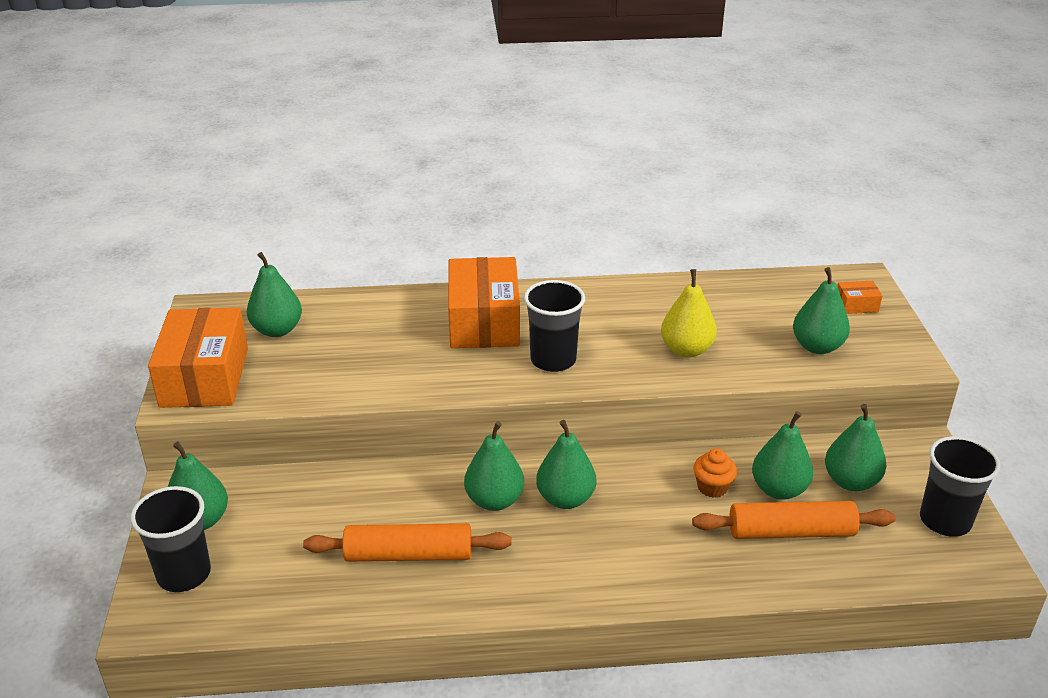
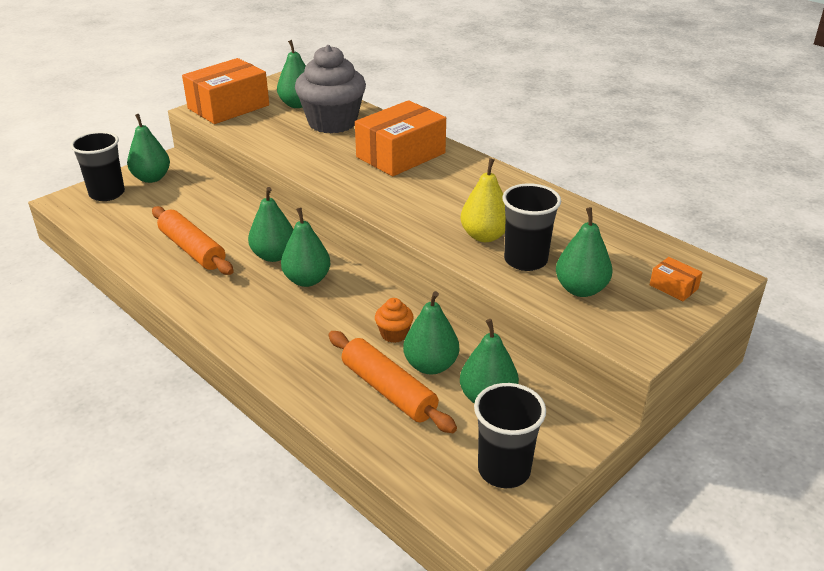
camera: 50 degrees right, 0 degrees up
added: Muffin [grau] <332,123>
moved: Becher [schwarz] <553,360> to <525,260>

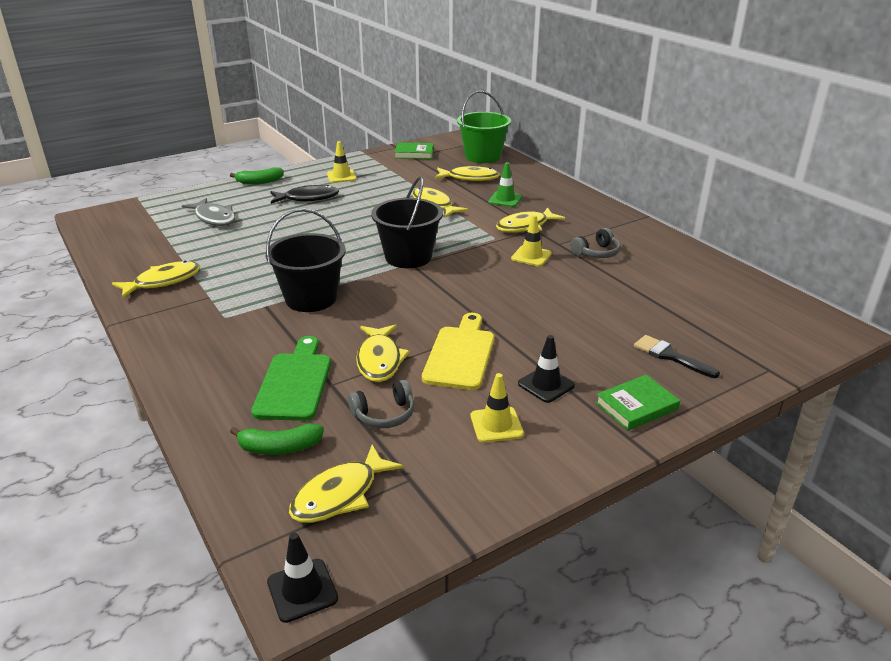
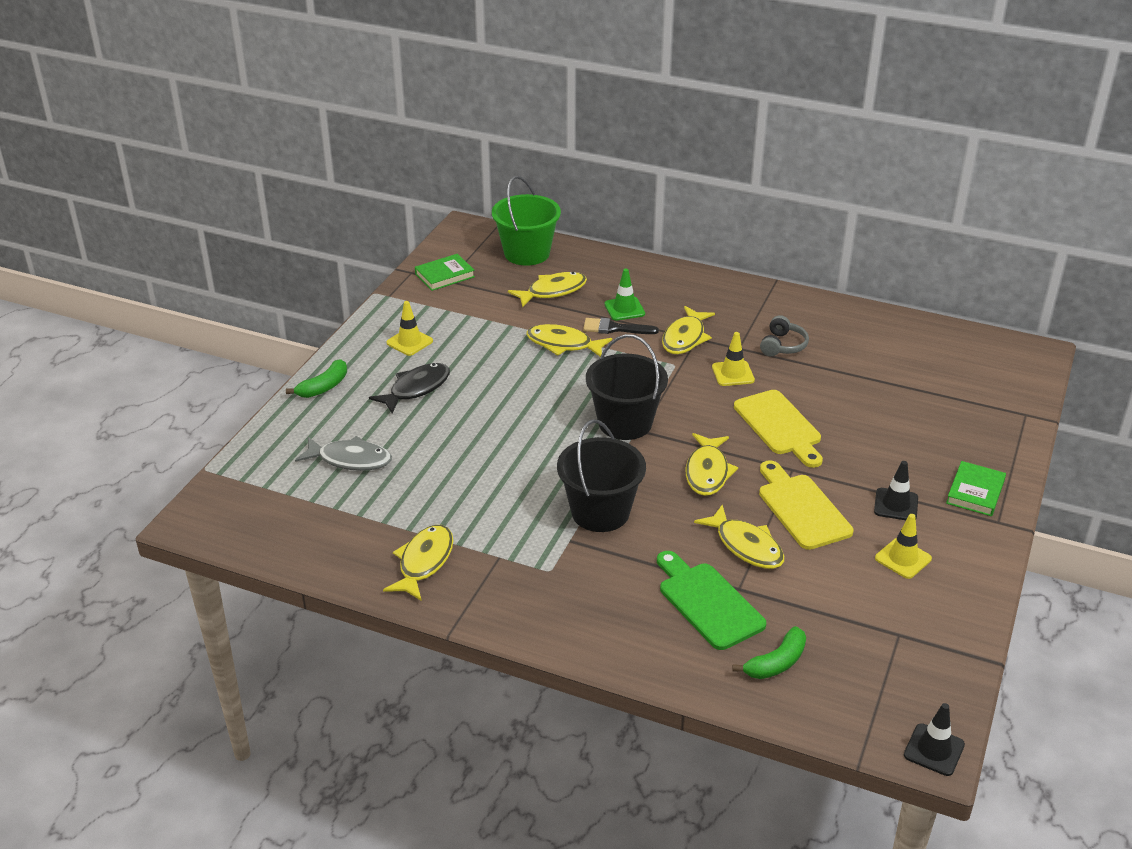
camera: 35 degrees left, 5 degrees up
removed: Kopfhörer [grau] <384,415>
added: Schneidebrett [gelb] <779,426>
moved: Fisch [gelb] <340,495> to <707,472>; Pinsel [schwarz] <670,356> to <615,328>

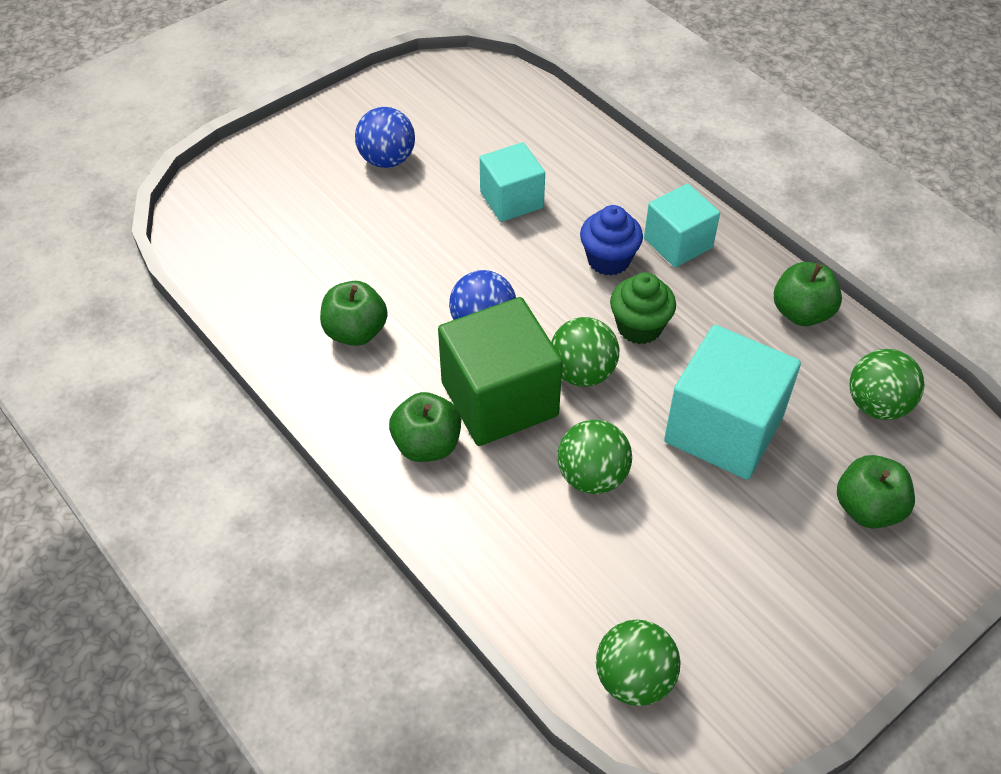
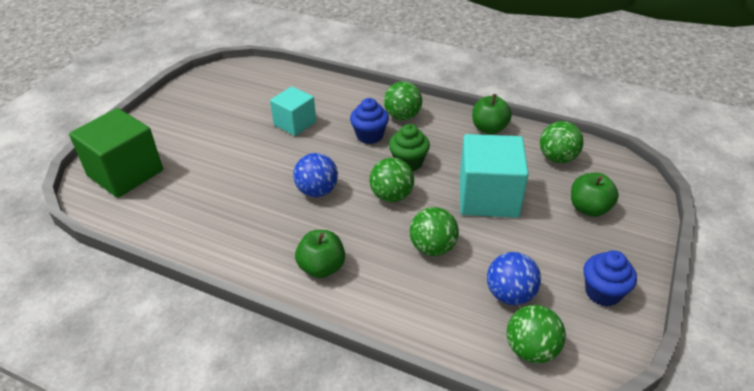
camera: 25 degrees left, 10 degrees down
removed: Apfel [grün] <355,332>
added: Muffin [blau] <602,292>
moved: Ball [blau] <387,160> to <510,294>; Kubus [grün] <499,399> to <125,173>
replaced: Kubus [türkis] <678,243> to Ball [grün] <402,116>

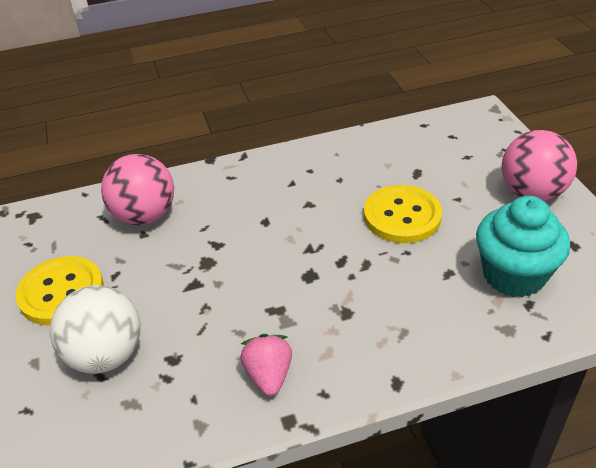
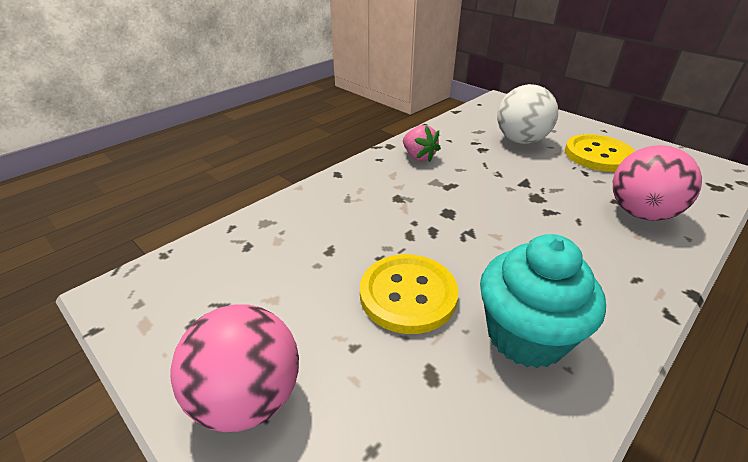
camera: 150 degrees right, 5 degrees down
moved: Muffin [türkis] <513,275> to <526,336>

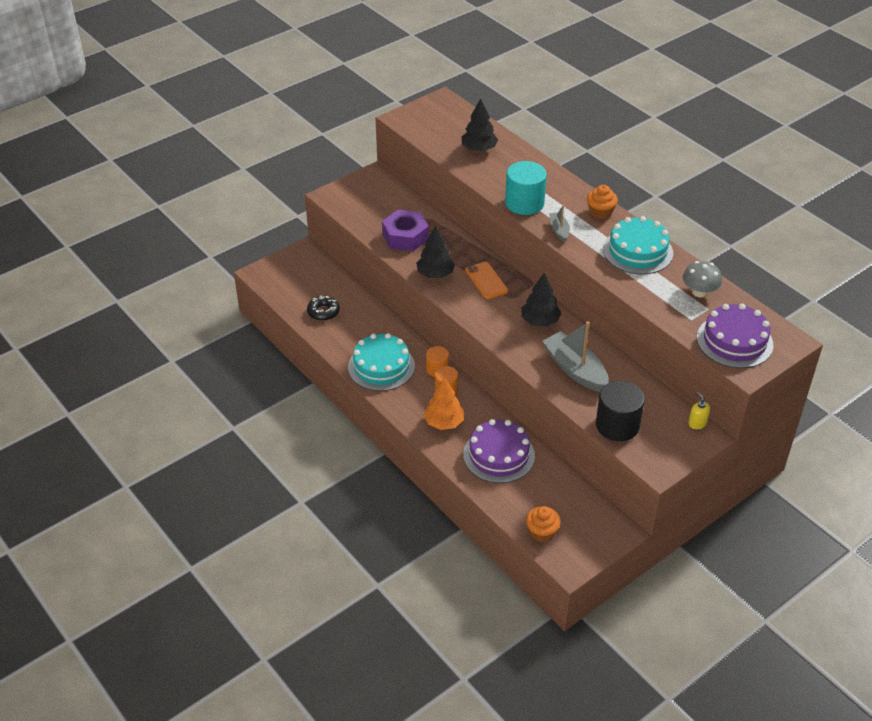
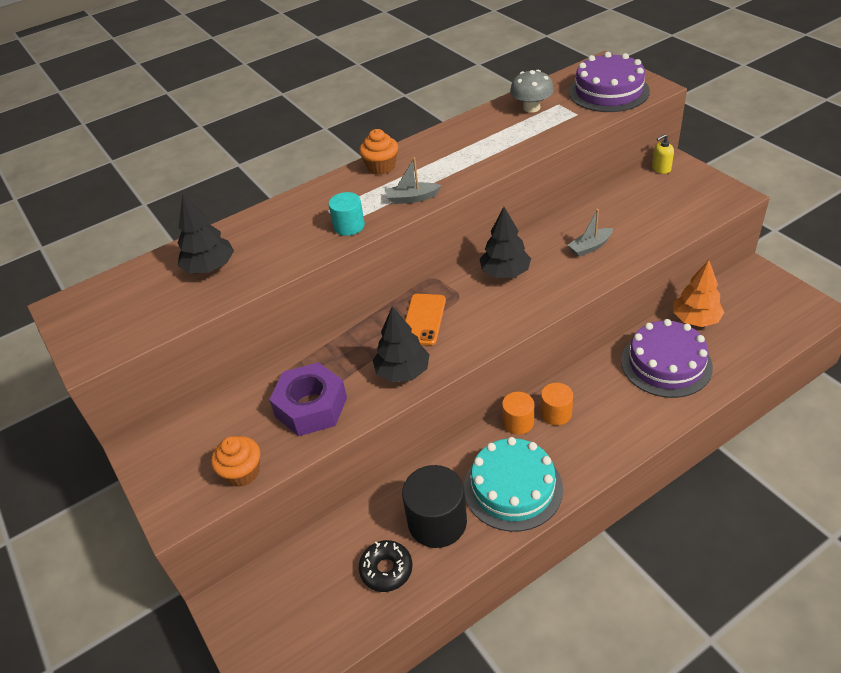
camera: 80 degrees left, 0 degrees up
removed: Kuchen [türkis] <637,251>
moved: Baum [orange] <444,422> to <695,319>; Muffin [orange] <542,532> to <242,472>; Vollzylinder [schwarz] <617,425> to <437,522>
turned: Handy [orange] <486,281> = <423,319> 60 degrees counterclockwise
resized: Vollzylinder [türkis] <524,203> = <349,226> x0.58; Boot [grau] <575,369> = <590,247> x0.51

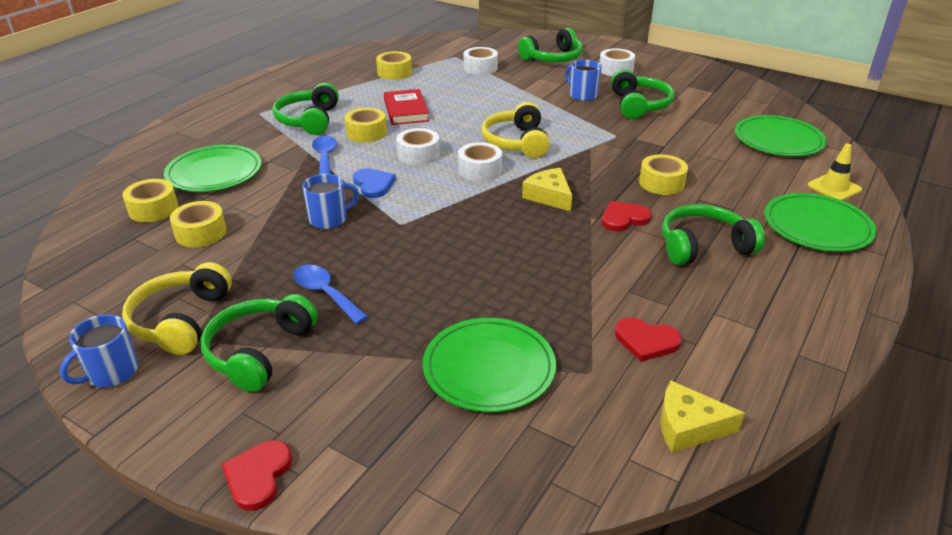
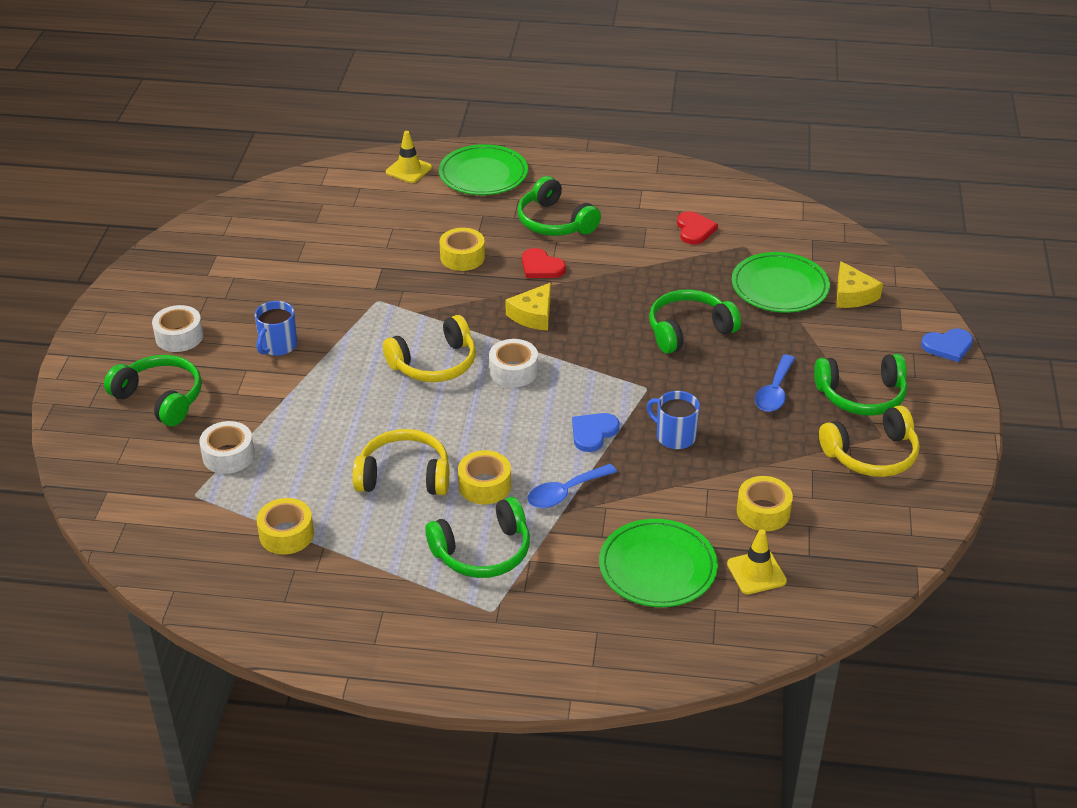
camera: 115 degrees left, 5 degrees up
removed: Tasse [blau] <111,373>; Klebeband [weiß] <418,155>; Teller [grün] <778,140>
moved: Kopfhörer [grün] <639,105> to <688,330>; Käse [gelb] <688,426> to <852,295>
replaced: Klebeband [gelb] <153,209> to Leitkegel [gelb] <756,572>; Buch [rot] <406,110> to Kopfhörer [gelb] <404,476>
recoloured: Herz [rot] <258,476> to Herz [blau] <948,346>

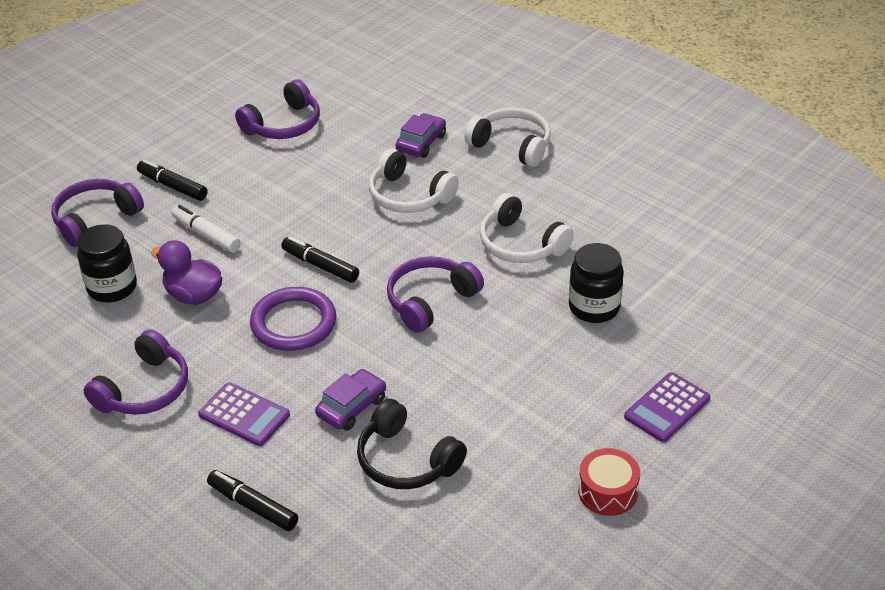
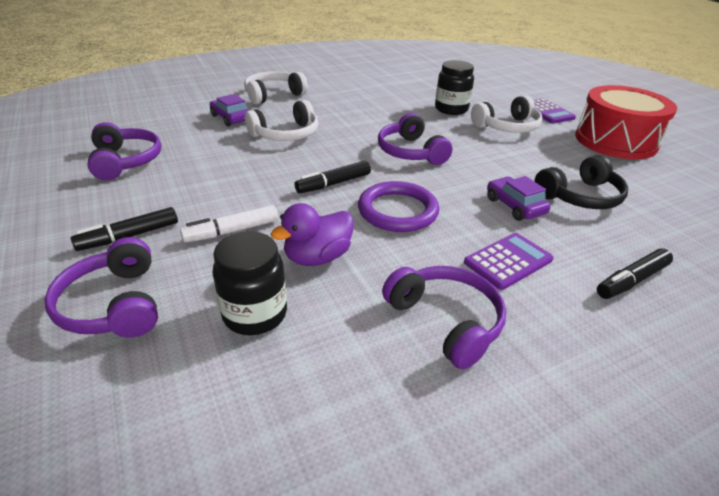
camera: 70 degrees left, 5 degrees down
moved: Kopfhörer [weiß] <521,244> to <507,127>
resized: Trommel [rot] <608,492> = <615,141> x2.05

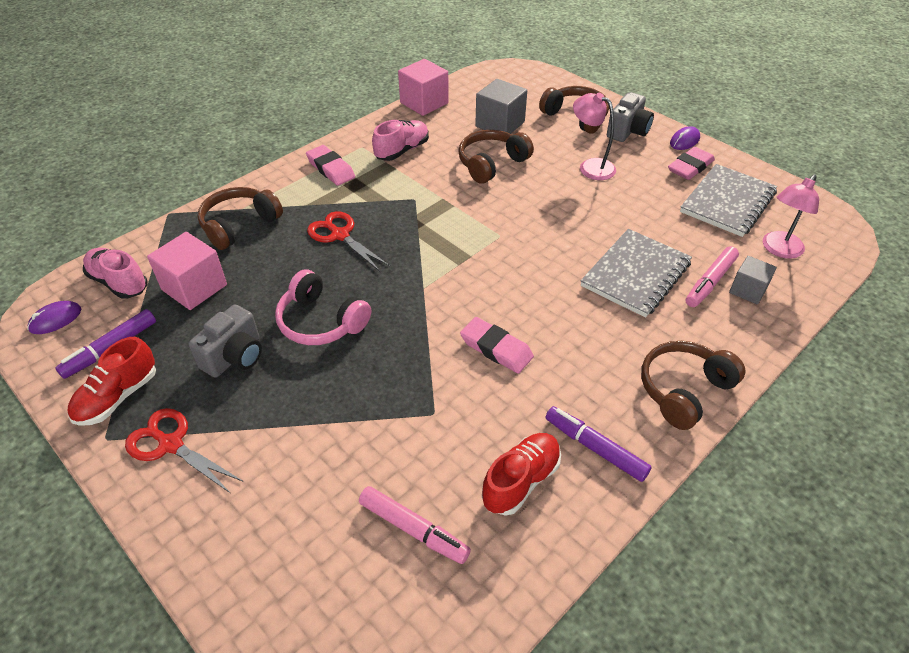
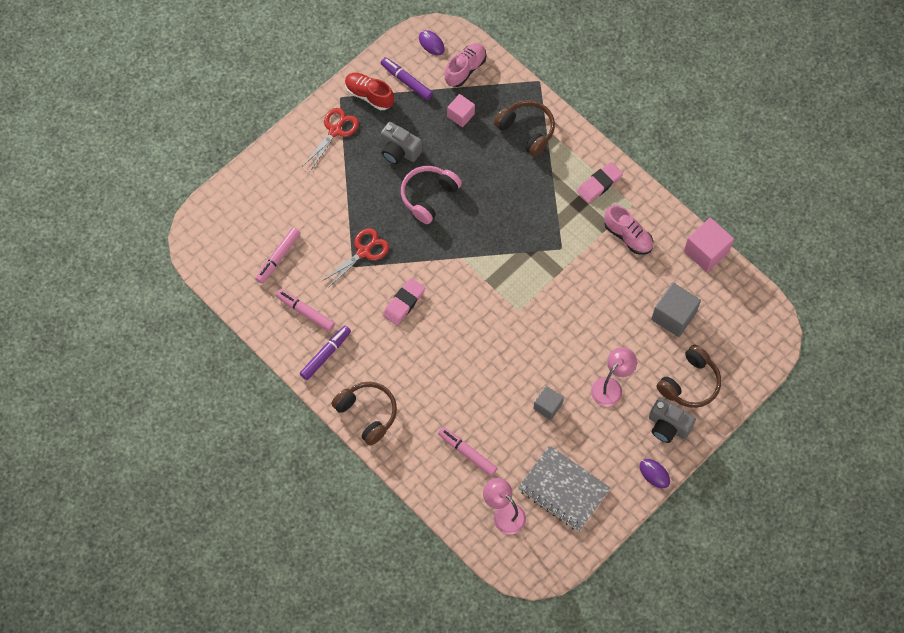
camera: 90 degrees right, 20 degrees up
removed: Kopfhörer [braun] <491,164>; Notizbuch [grau] <636,275>; Radiergummi [rosa] <690,167>
moved: Schere [rot] <339,235> to <363,251>; Kubus [grau] <748,290> to <547,406>
replaced: Schuh [rot] <521,481> to Filzstift [rosa] <305,312>
resized: Kubus [rosa] <194,287> = <461,115> x0.63

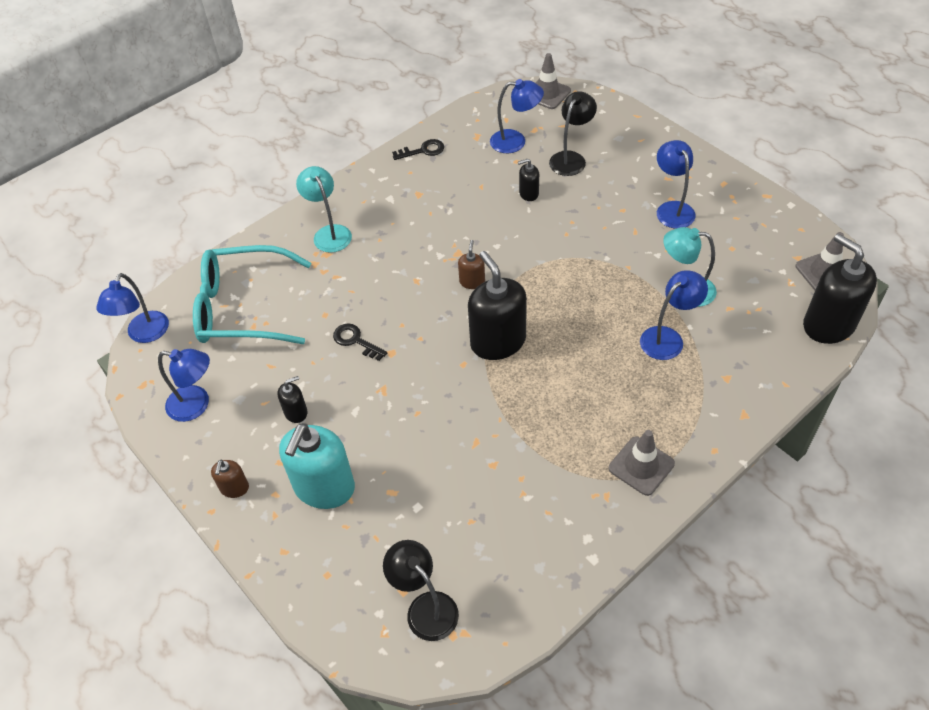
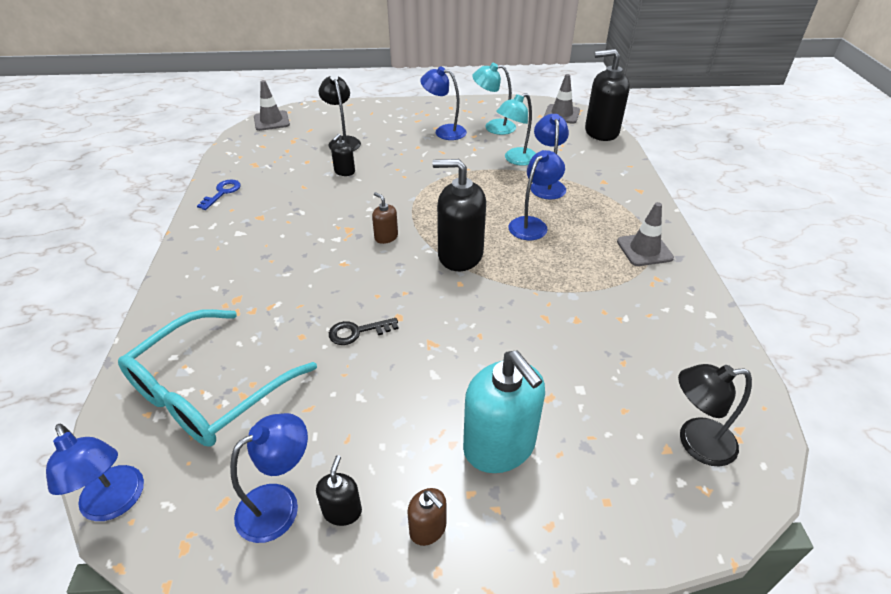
camera: 55 degrees left, 10 degrees down
moved: Seifenspender [schwarz] <296,412> to <342,511>; Lampe [türkis] <329,233> to <493,127>; Lampe [blau] <515,141> to <532,224>
recoloured: Schlüssel [schwarz] <423,150> to Schlüssel [blau] <222,193>

